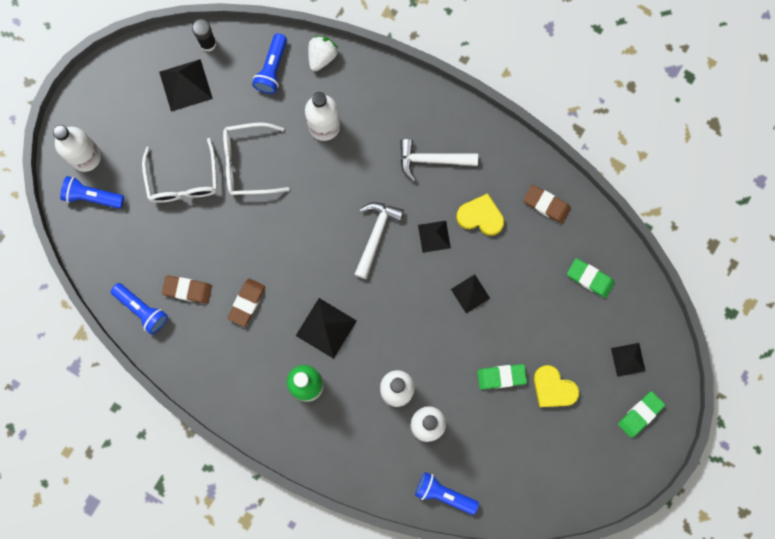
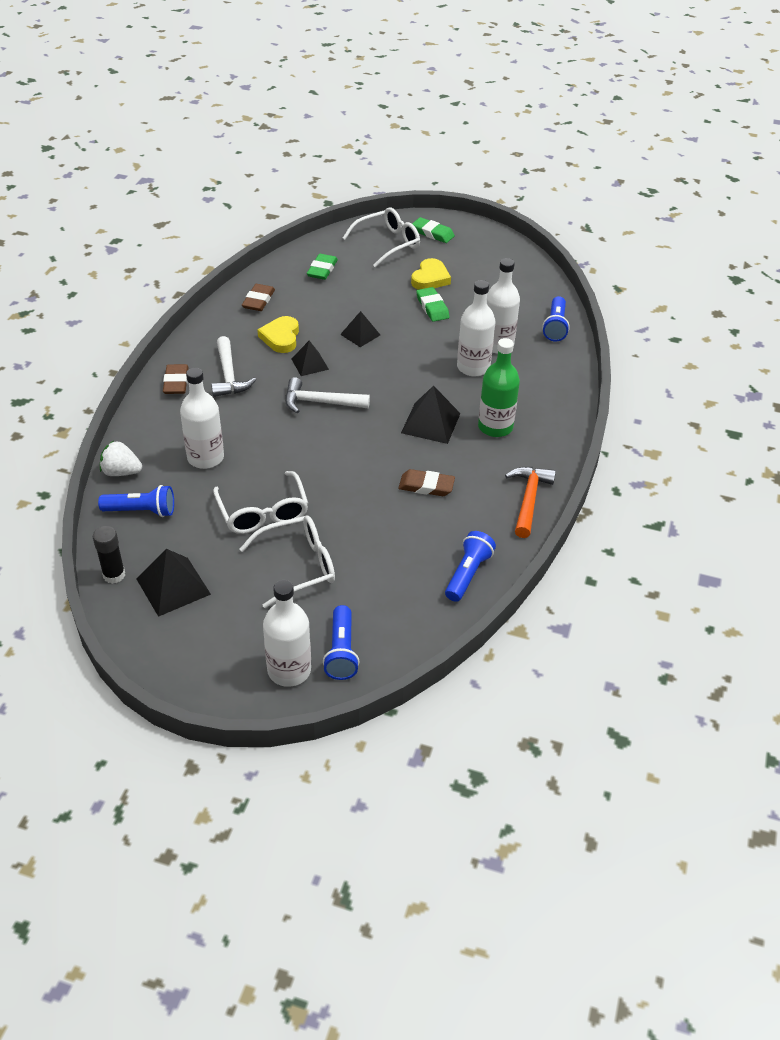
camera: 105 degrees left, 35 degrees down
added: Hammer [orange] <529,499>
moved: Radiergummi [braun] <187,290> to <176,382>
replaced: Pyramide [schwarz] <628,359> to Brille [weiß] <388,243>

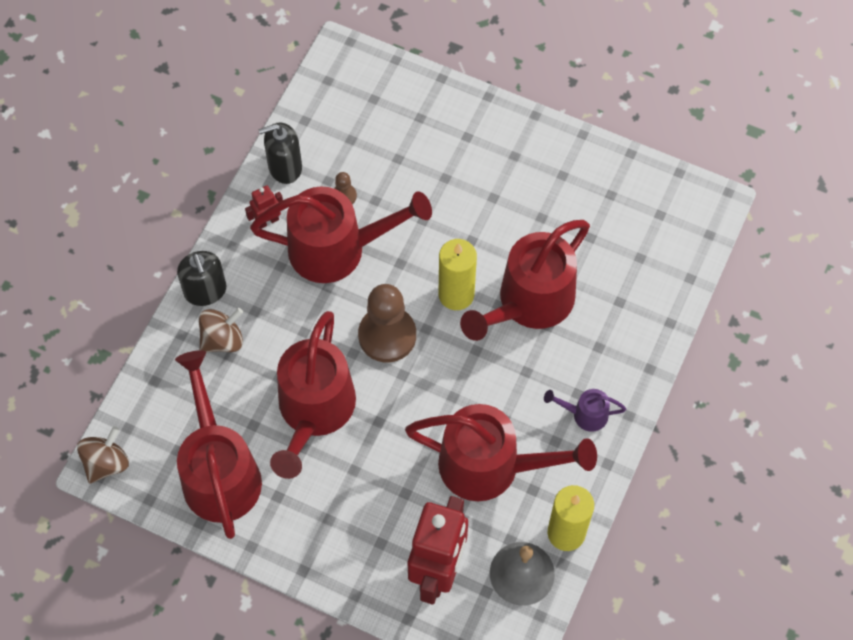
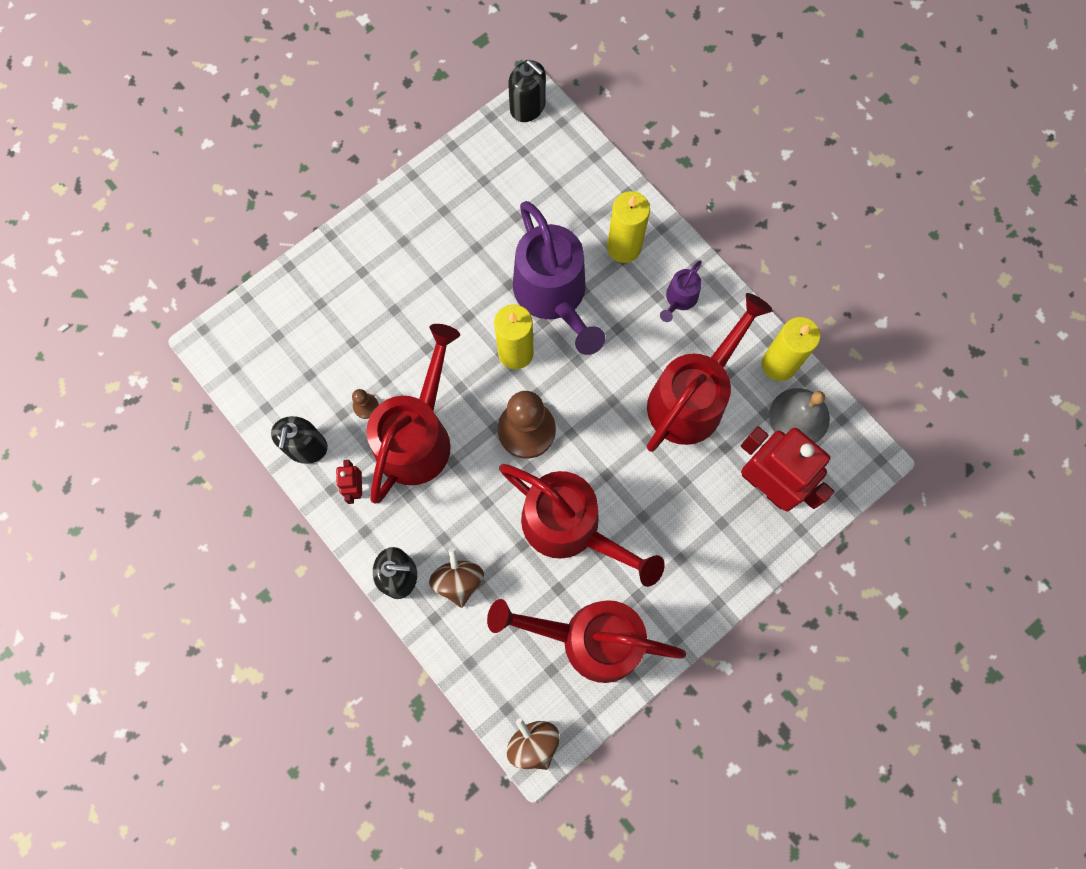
camera: 65 degrees left, 10 degrees up
added: Seifenspender [schwarz] <527,107>; Kerze [gelb] <624,247>
recoloured: Gießkanne [rot] <528,303> to Gießkanne [lila] <554,296>

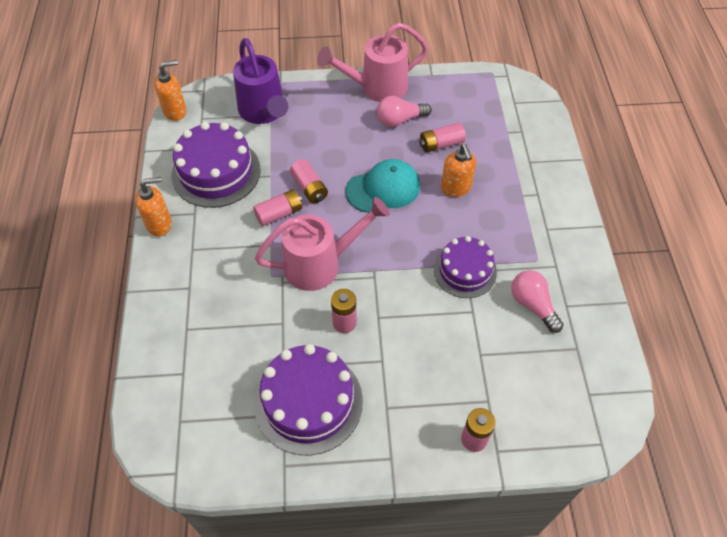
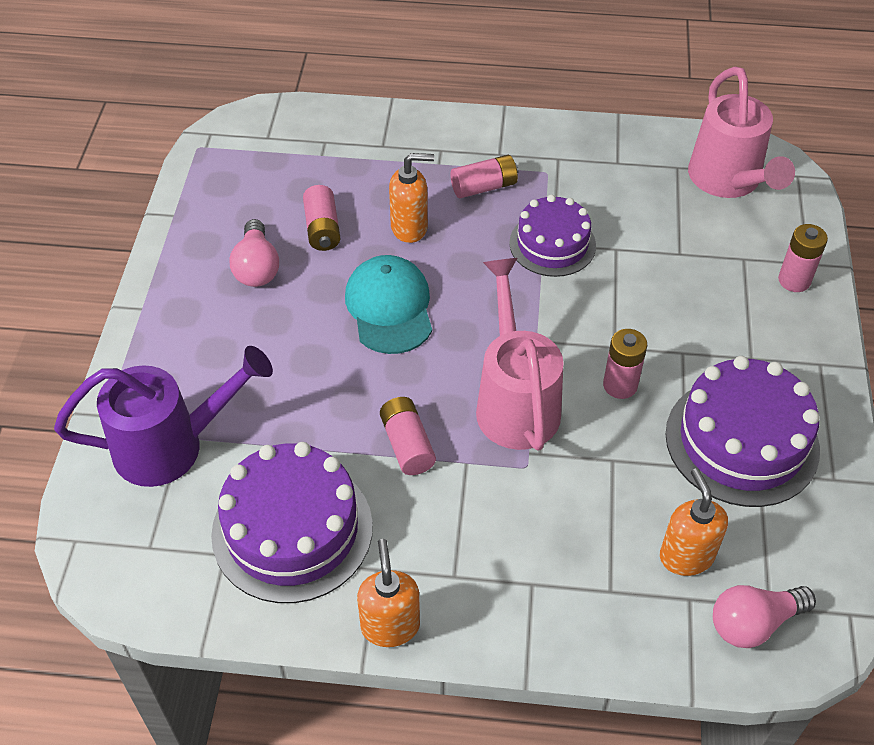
camera: 80 degrees left, 5 degrees down
moved: Seifenspender [orange] <175,111> to <686,556>; Batterie [rosa] <309,188> to <484,187>; Gießkanne [rosa] <377,88> to <728,181>; Glühbirne [rosa] <533,305> to <754,623>

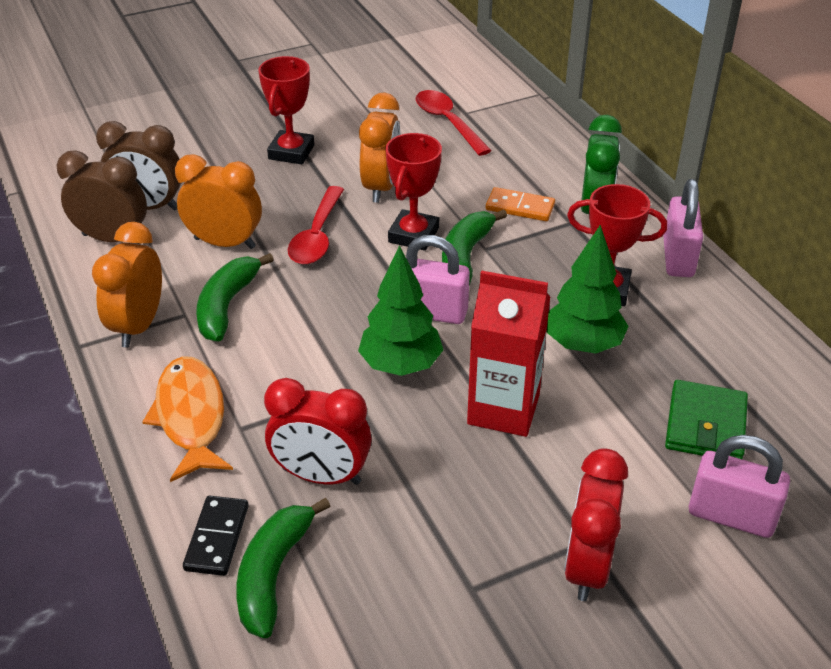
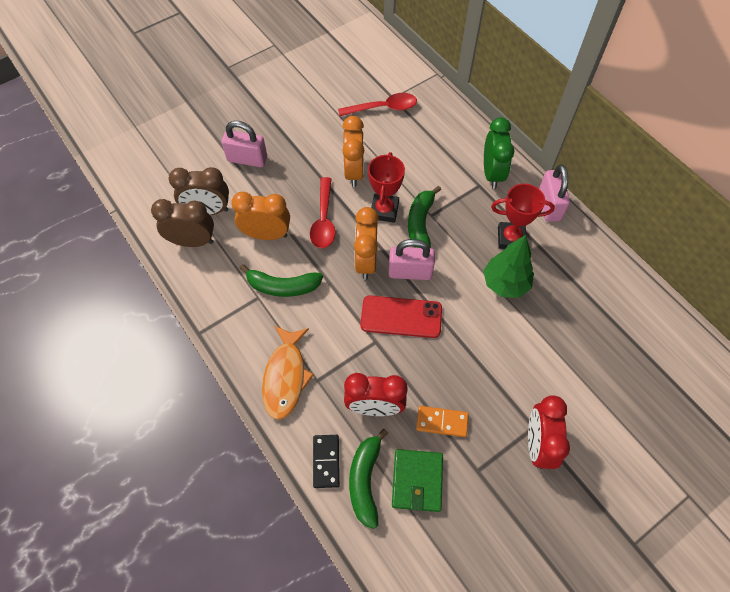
camera: 10 degrees left, 20 degrees up
removed: Pokal [rot] <291,152>; Getränkekarton [rot] <503,409>
moved: Wecker [orange] <138,326> to <366,261>; Dominostein [orange] <520,207> to <442,422>; Geldbörse [grün] <705,425> to <417,481>; Vorhängeschloss [rosa] <731,516> to <247,159>
replaced: Baum [grün] <401,365> to Handy [rot] <401,317>
turned: Fisch [orange] <191,417> = <285,377> 150 degrees counterclockwise; Banane [grün] <227,306> = <282,286> 90 degrees counterclockwise; Löffel [rot] <447,122> = <383,108> 120 degrees clockwise

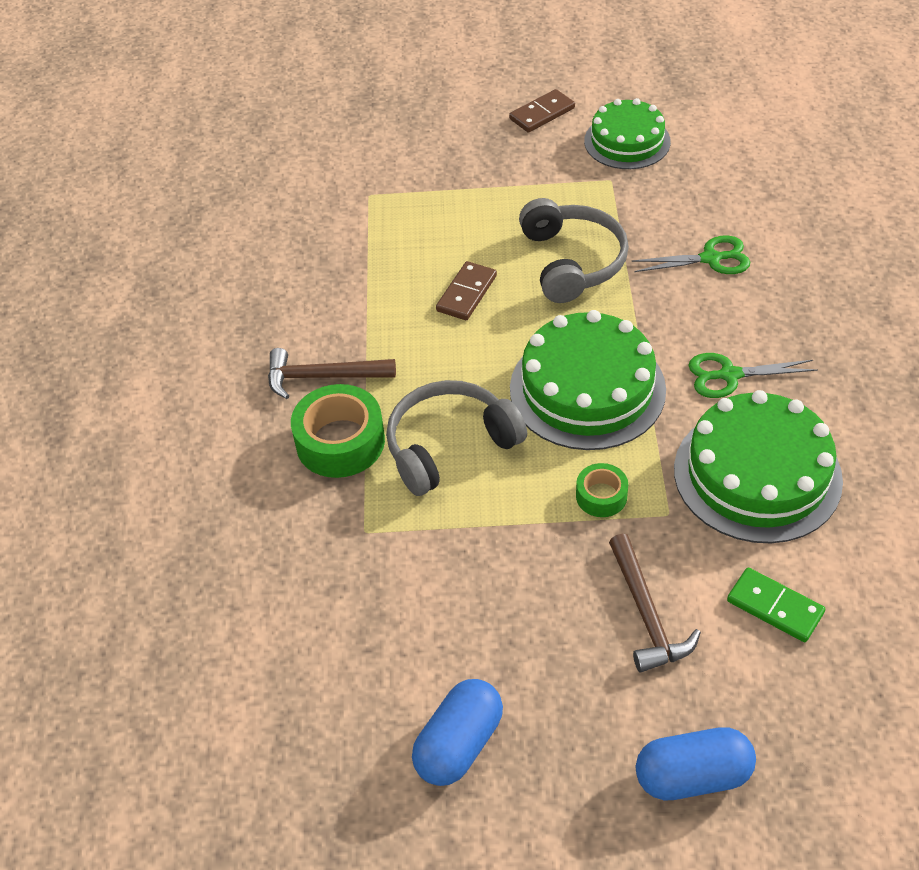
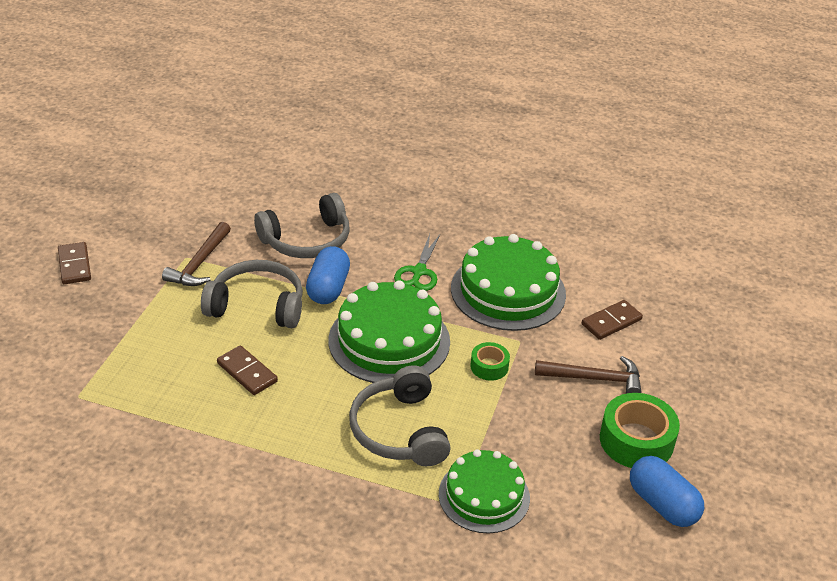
camera: 75 degrees left, 10 degrees down
moved: Hammer [braun] <322,377> to <199,263>; Klebeband [grün] <340,442> to <636,440>; Kuchen [grün] <627,141> to <484,496>; Kapsel [blau] <692,776> to <328,288>
replaced: Schere [grün] <711,258> to Kopfhörer [grau] <307,240>
recoloured: Dominostein [grün] <775,607> to Dominostein [braun] <611,322>

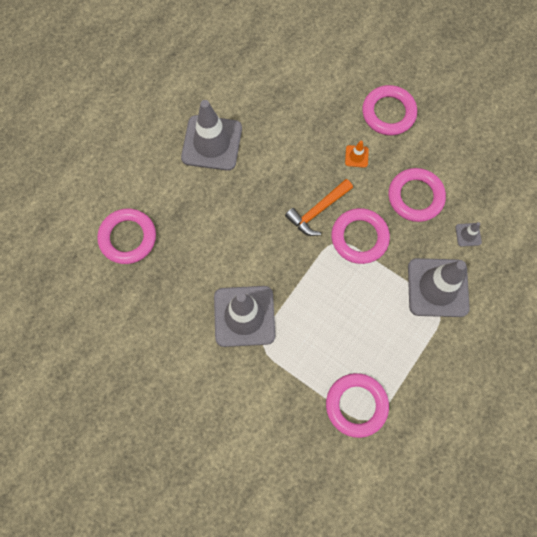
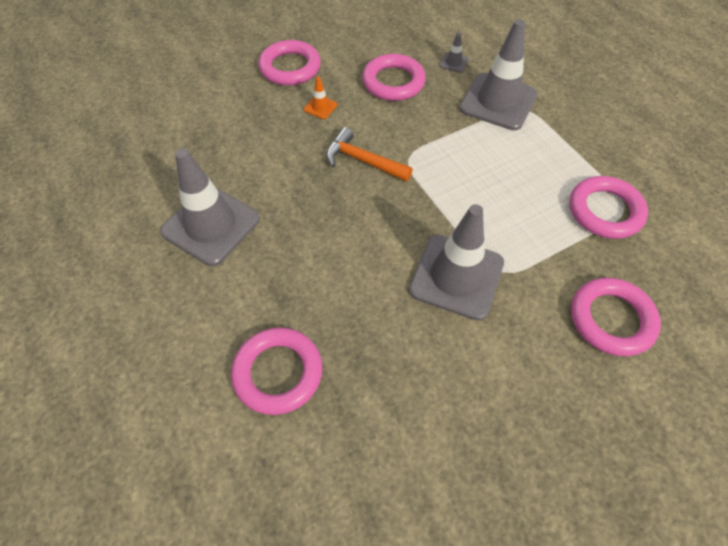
camera: 65 degrees left, 15 degrees down
moved: Ring [rosa] <359,237> to <611,319>
turned: Hammer [orange] <317,211> = <362,160> 135 degrees clockwise

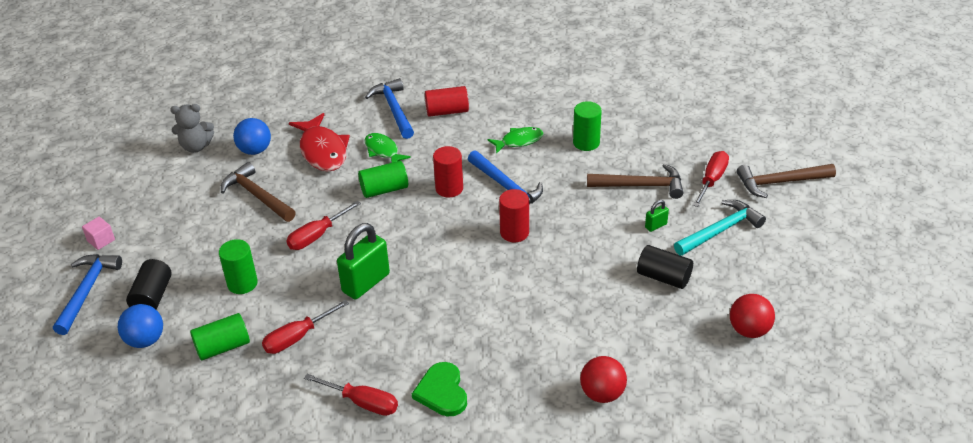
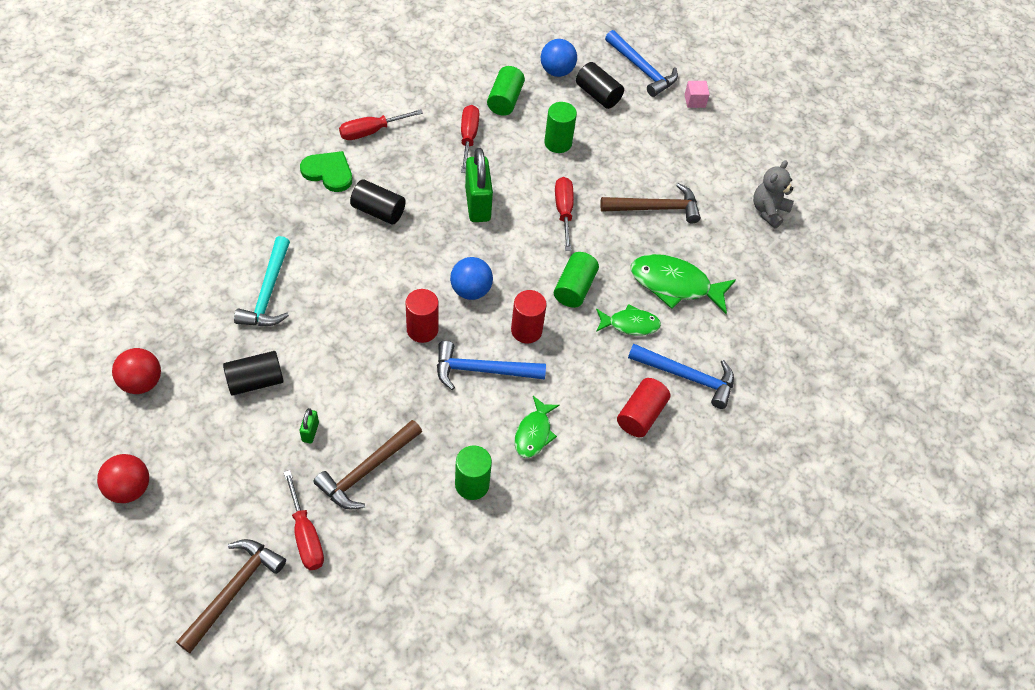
camera: 125 degrees right, 15 degrees up
added: Vollzylinder [schwarz] <378,211>
moved: Ball [blau] <255,150> to <471,290>; Ball [rot] <602,394> to <129,488>; Hammer [türkis] <720,230> to <268,293>
recoloured: Fisch [rot] <322,150> to Fisch [grün] <675,285>

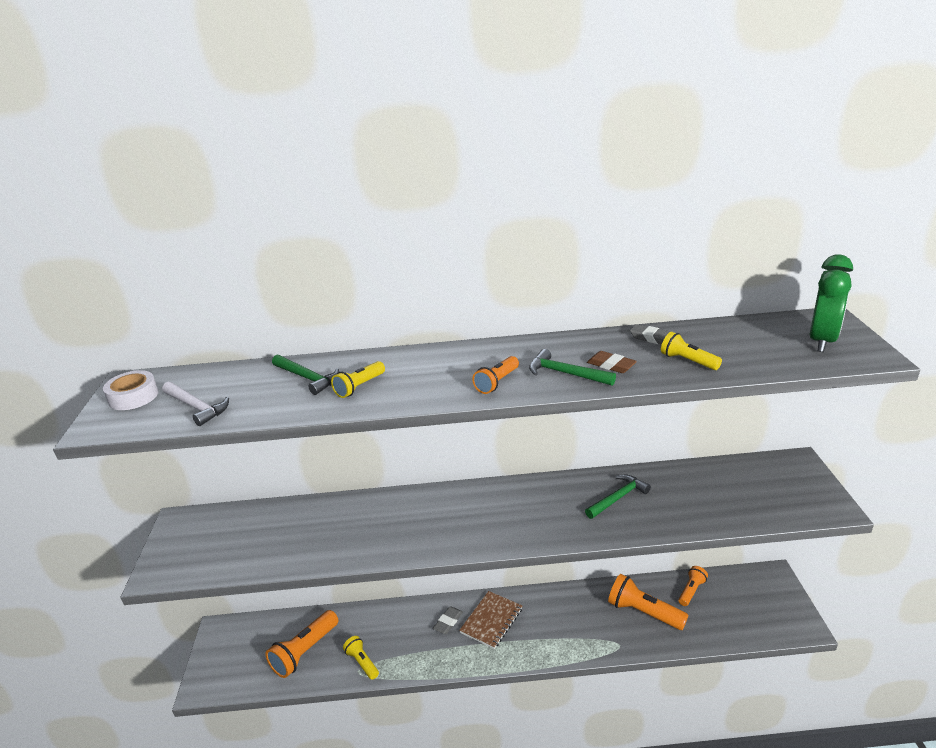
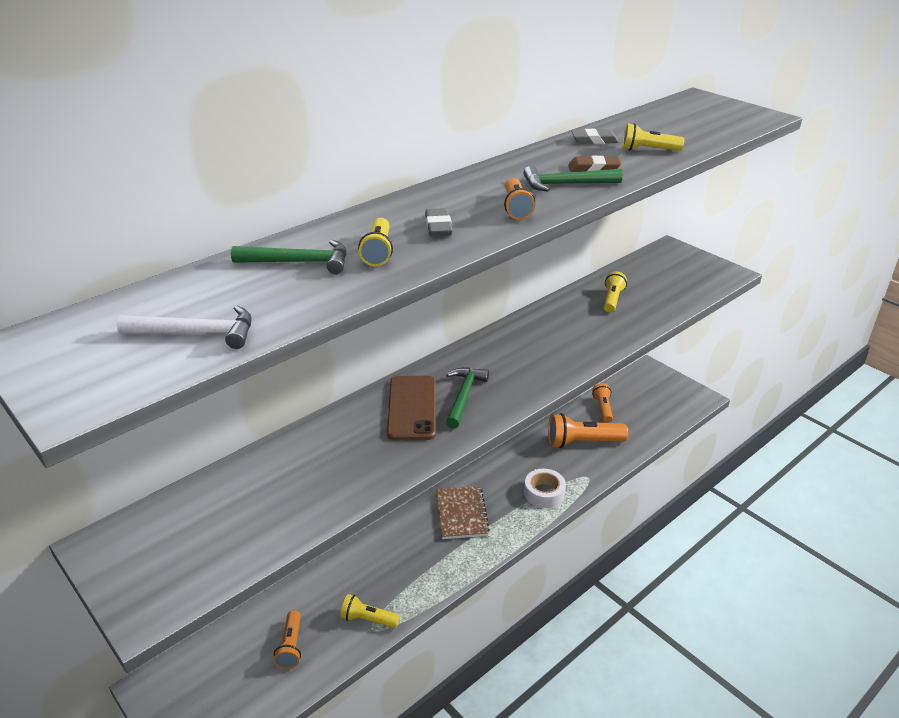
camera: 40 degrees left, 5 degrees up
removed: Wecker [grün] <822,341>
added: Handy [braun] <412,408>; Taschenlampe [gelb] <612,300>
moved: Klebeband [weiß] <133,397> to <544,493>; Radiergummi [grau] <448,622> to <438,227>; Hammer [grün] <618,498> to <463,396>
resized: Taschenlampe [orange] <304,652> = <291,646> x0.59

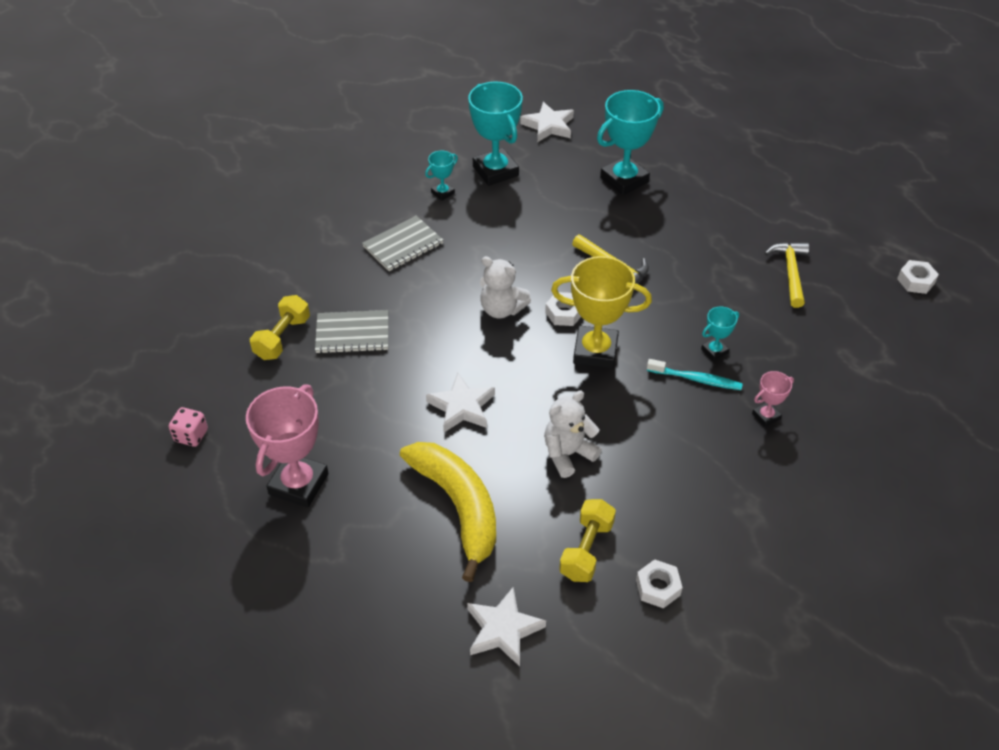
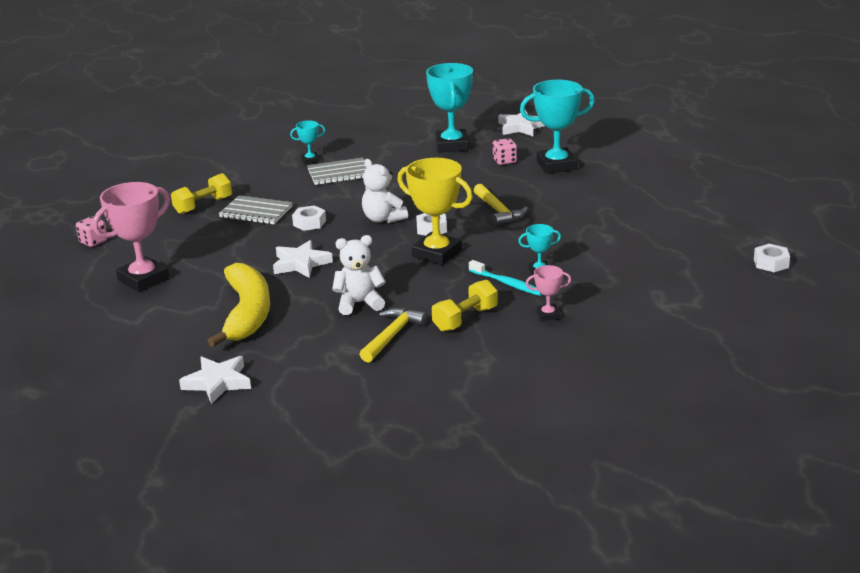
camera: 25 degrees right, 20 degrees down
added: Spielwürfel [rosa] <504,161>
moved: Pokal [türkis] <442,193> to <310,160>; Hantel [gelb] <586,550> to <465,319>; Sechskantmutter [weiß] <658,587> to <309,223>; Hammer [gelb] <790,273> to <392,336>

